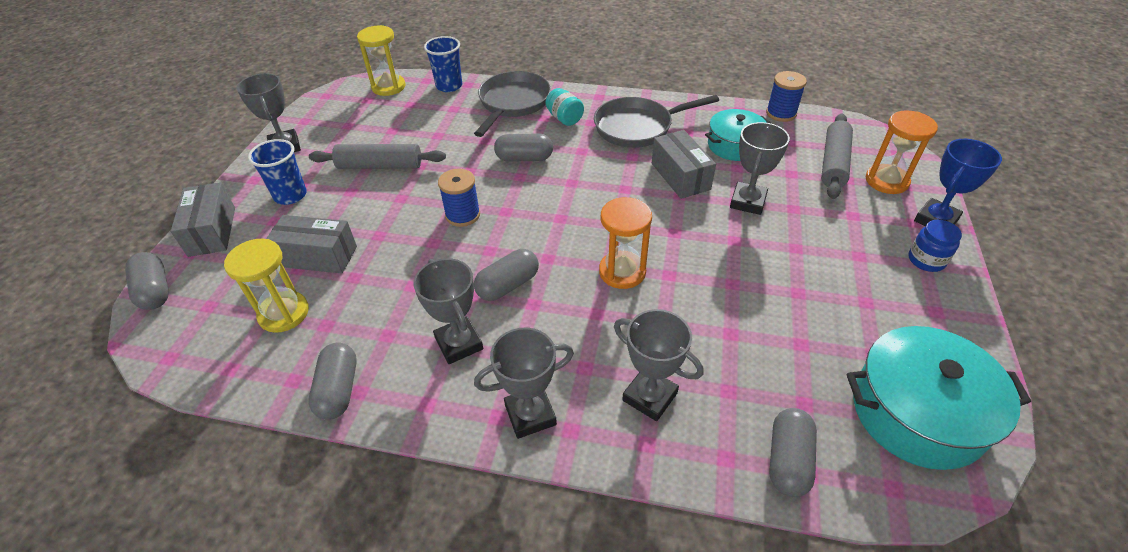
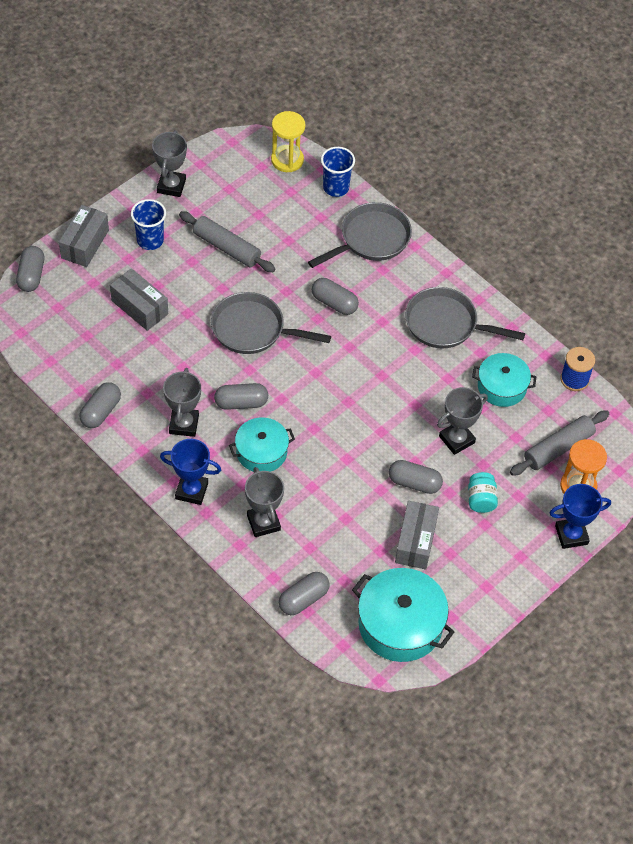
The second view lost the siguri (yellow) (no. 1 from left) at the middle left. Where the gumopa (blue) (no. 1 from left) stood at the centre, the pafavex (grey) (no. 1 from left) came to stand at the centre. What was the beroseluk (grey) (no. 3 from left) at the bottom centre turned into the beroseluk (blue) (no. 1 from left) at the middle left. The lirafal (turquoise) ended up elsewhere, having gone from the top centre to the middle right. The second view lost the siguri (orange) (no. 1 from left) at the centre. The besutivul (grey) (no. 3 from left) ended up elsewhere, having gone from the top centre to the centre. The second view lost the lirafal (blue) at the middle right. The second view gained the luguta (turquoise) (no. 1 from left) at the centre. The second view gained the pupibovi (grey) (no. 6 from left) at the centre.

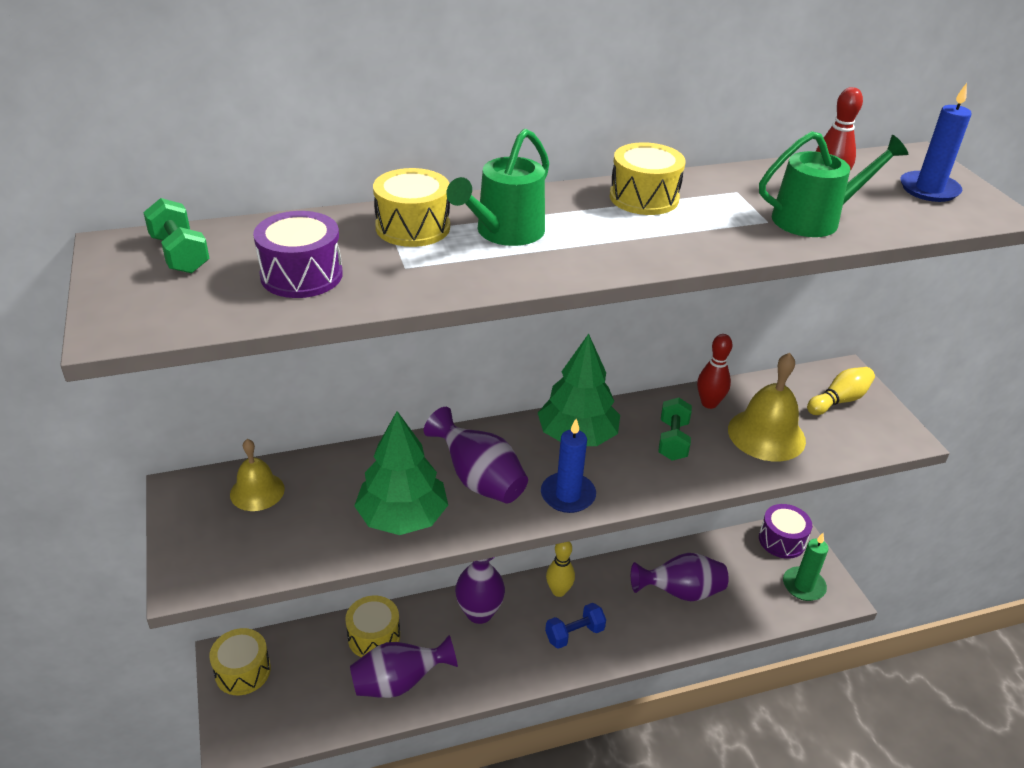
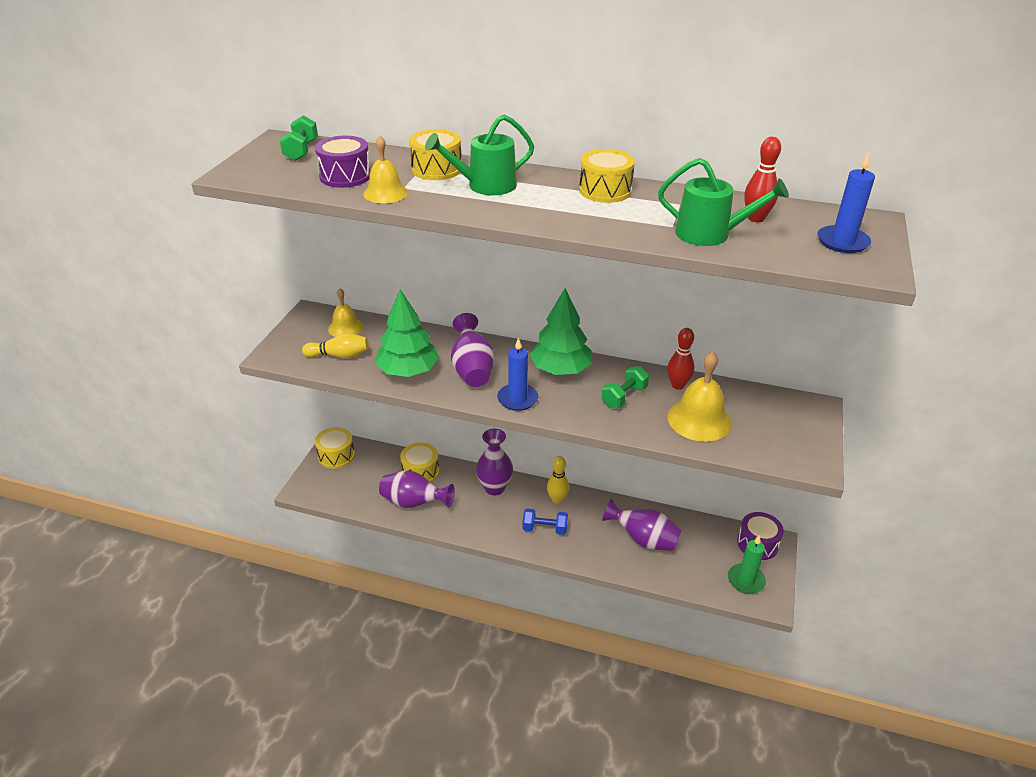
The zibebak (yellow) (no. 2 from left in the first image) ended up elsewhere, having gone from the middle right to the middle left. The second view gained the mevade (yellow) (no. 2 from left) at the top centre.

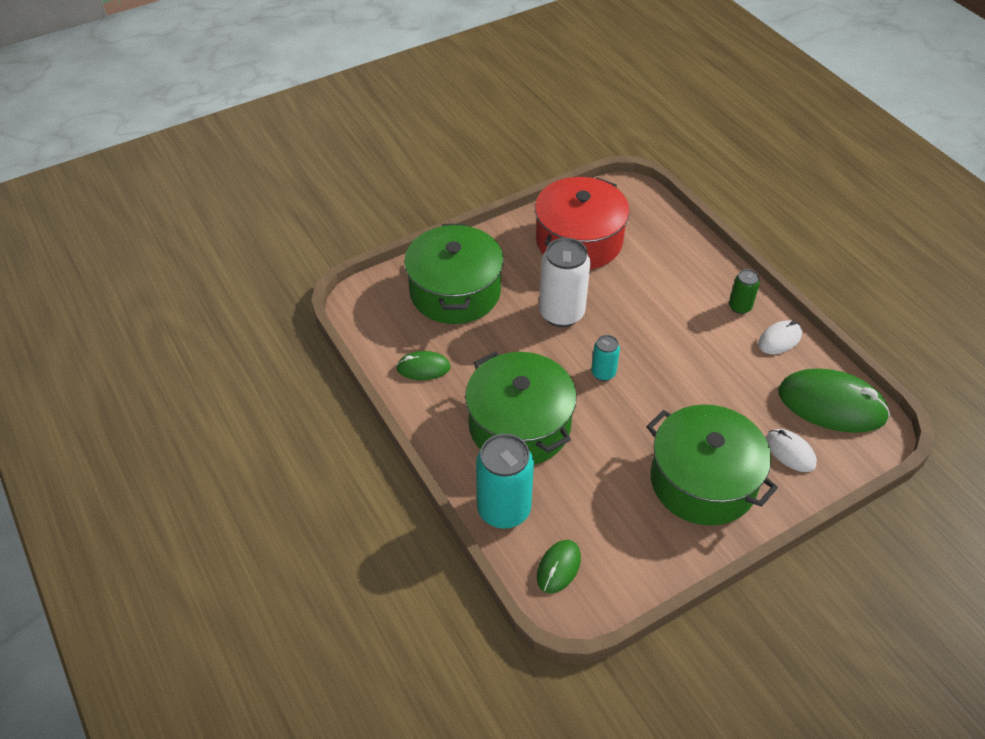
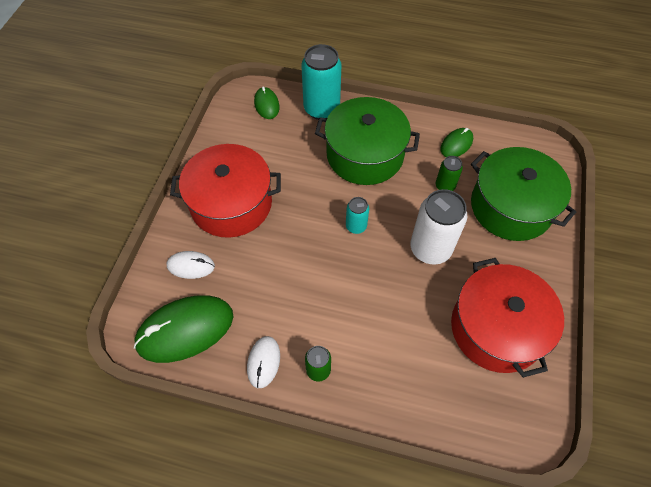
What was the luguta (green) (no. 3 from left) at the middle right turned into the luguta (red) (no. 1 from left) at the centre. The second view gained the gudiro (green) (no. 2 from left) at the middle right.

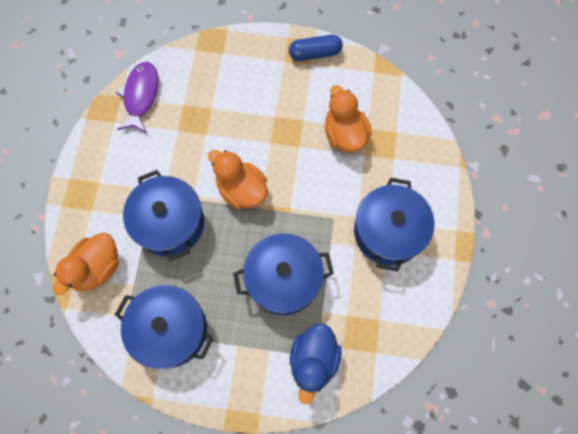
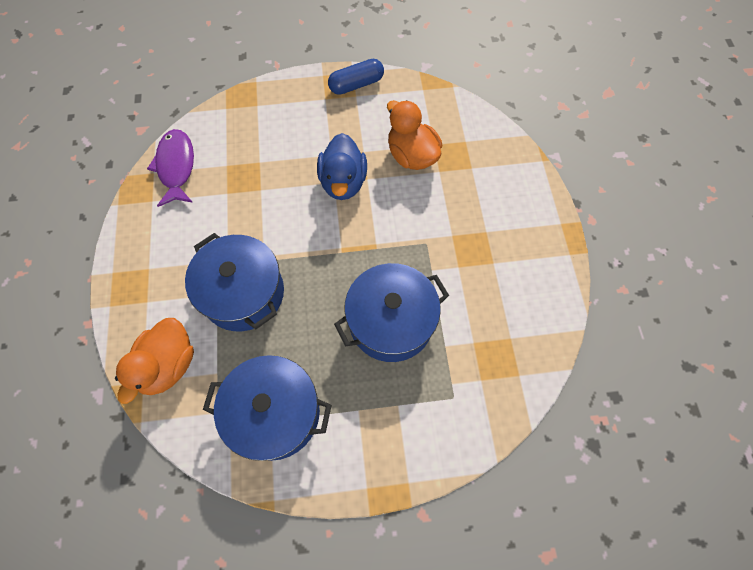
The second view lost the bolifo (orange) (no. 2 from left) at the centre. The bolifo (blue) ended up elsewhere, having gone from the bottom centre to the top centre. The second view lost the luguta (blue) (no. 4 from left) at the middle right.

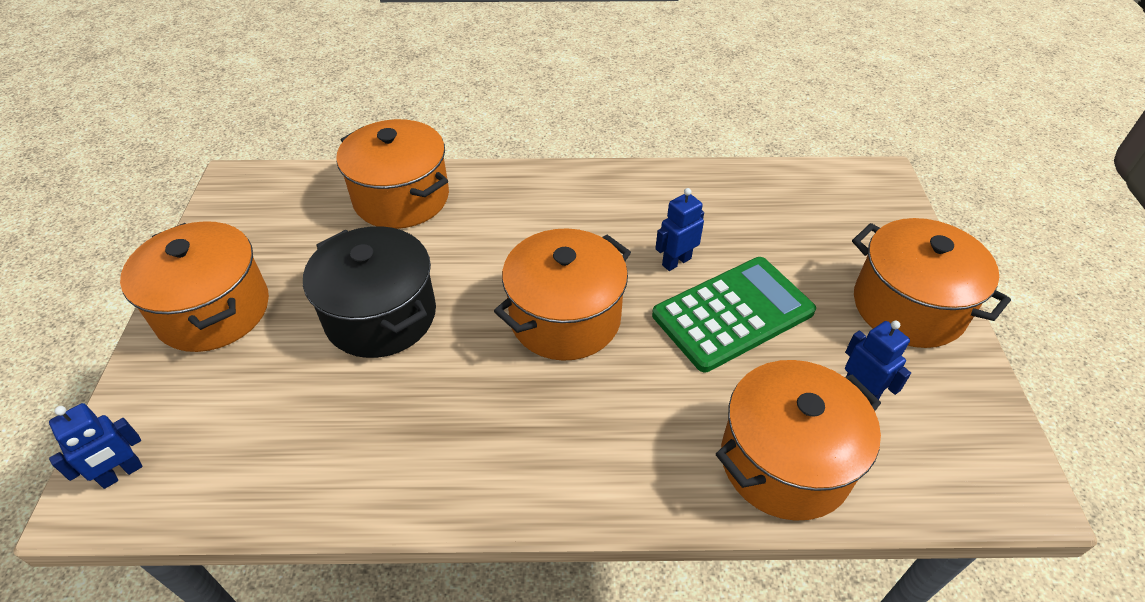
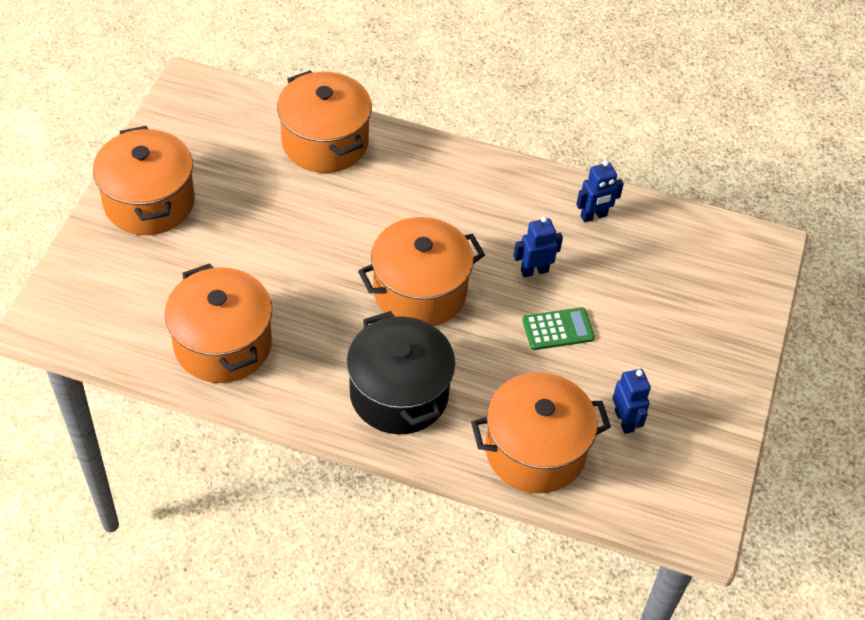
The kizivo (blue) (no. 1 from left in the first image) ended up elsewhere, having gone from the bottom left to the top right. The luguta (black) ended up elsewhere, having gone from the middle left to the centre. The size of the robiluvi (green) at the centre changed by a factor of 0.53. The luguta (orange) (no. 5 from left in the first image) ended up elsewhere, having gone from the middle right to the middle left.

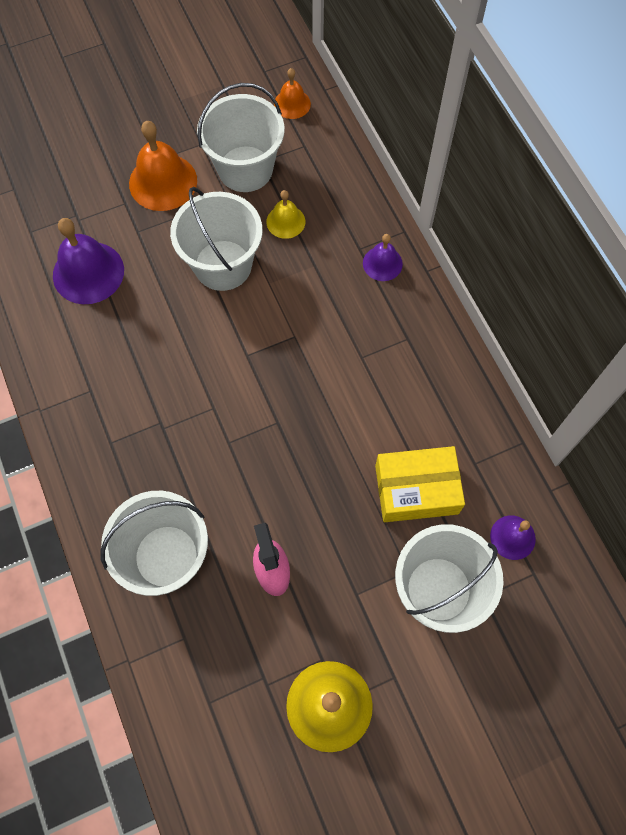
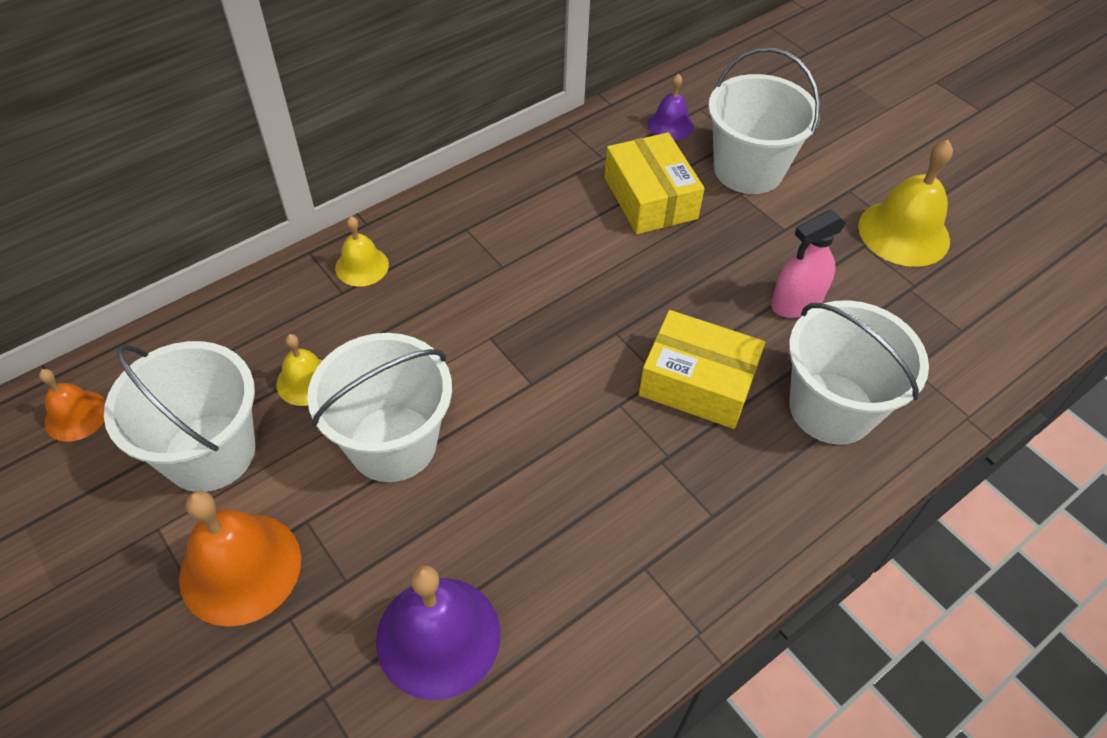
What was the mevade (purple) (no. 2 from left) at the top centre turned into the mevade (yellow) (no. 2 from left) at the middle left. The second view gained the besutivul (yellow) (no. 2 from left) at the centre.

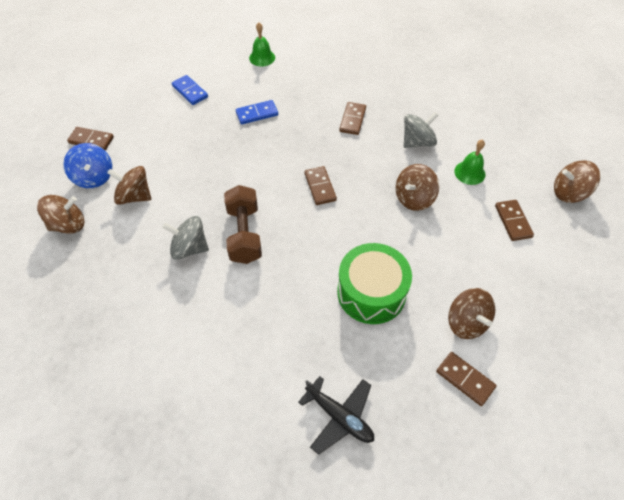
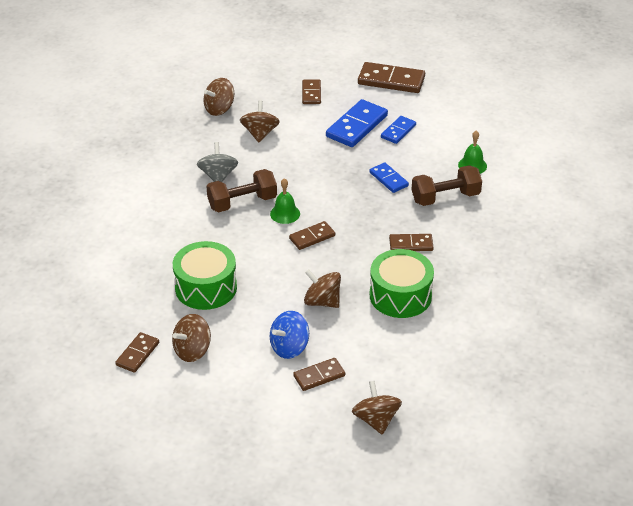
The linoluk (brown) (no. 1 from left in the first image) at the middle left ended up facing another way, 90 degrees clockwise from before. The linoluk (blue) ended up elsewhere, having gone from the top left to the centre. The second view lost the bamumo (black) at the bottom centre. Where the linoluk (grey) (no. 2 from left) stood at the top right, the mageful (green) (no. 2 from left) came to stand at the centre. The mevade (green) (no. 2 from left in the first image) ended up elsewhere, having gone from the top right to the centre. The second view gained the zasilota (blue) (no. 1 from left) at the top centre. The second view gained the zasilota (brown) (no. 5 from left) at the top centre. The second view gained the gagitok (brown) (no. 2 from left) at the middle right.

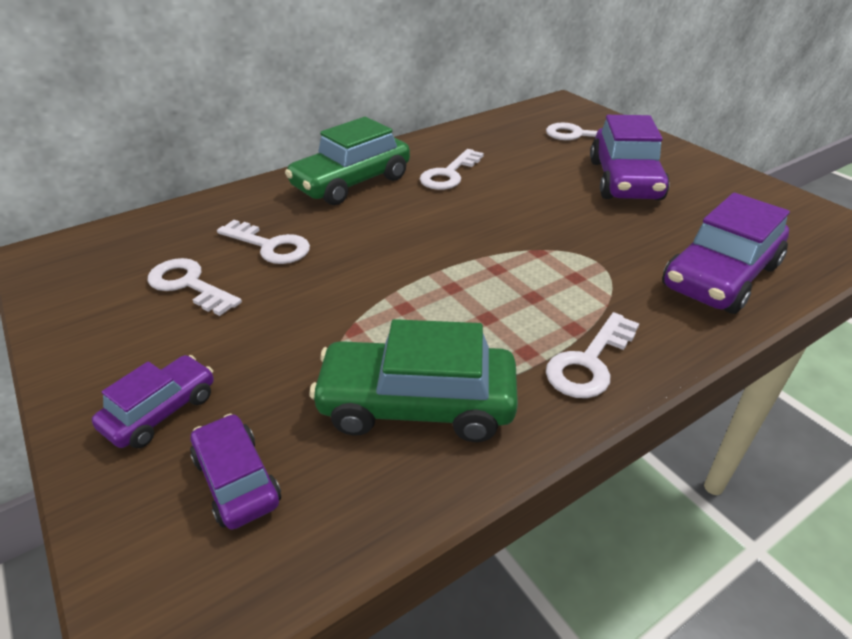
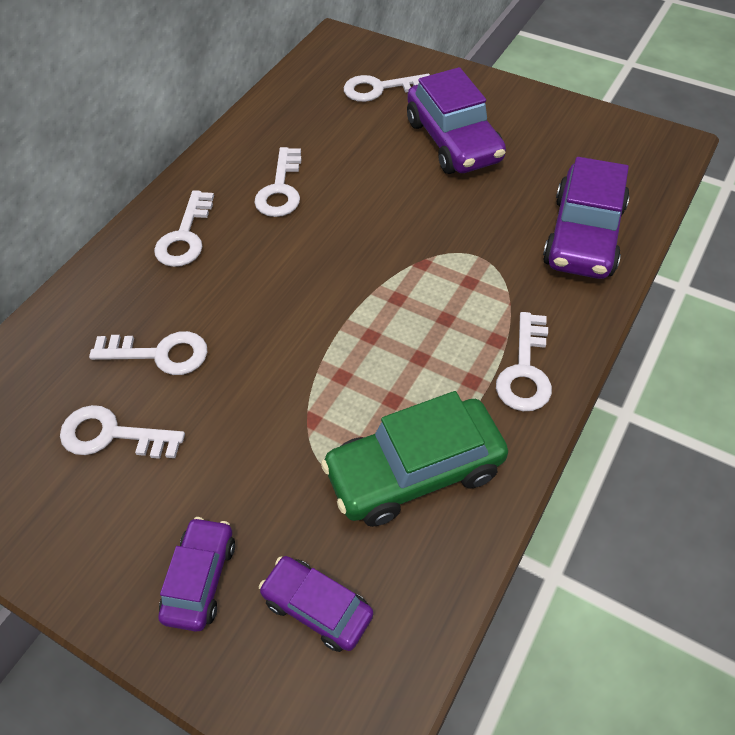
Where the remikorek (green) (no. 1 from left) stood at the top centre, the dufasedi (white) (no. 3 from left) came to stand at the top left.

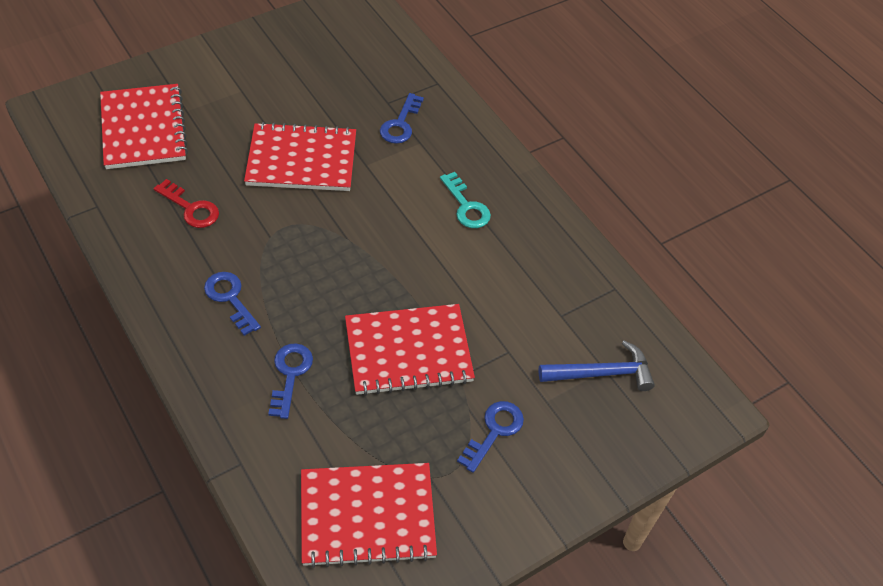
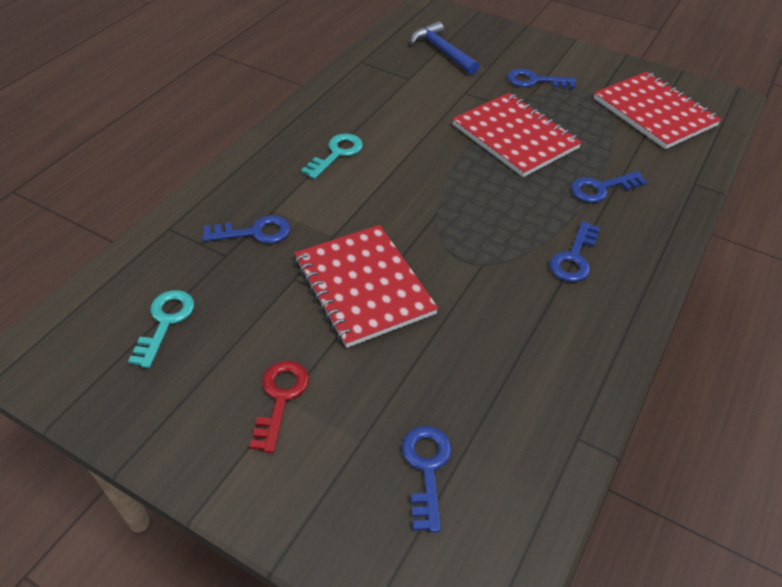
Where the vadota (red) (no. 1 from left) stood at the top left, the dufasedi (blue) (no. 2 from left) came to stand at the bottom centre. The dufasedi (red) ended up elsewhere, having gone from the middle left to the bottom centre. The second view gained the dufasedi (turquoise) (no. 1 from left) at the middle left.

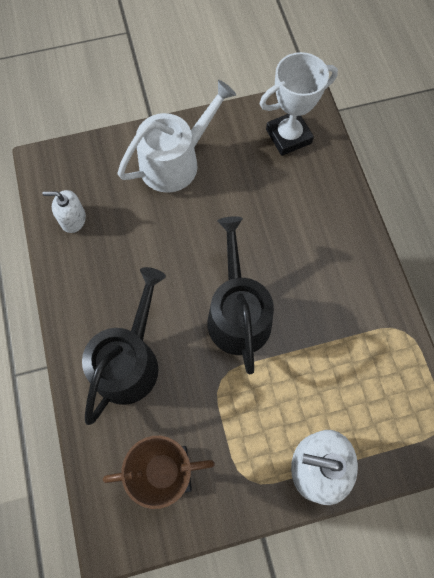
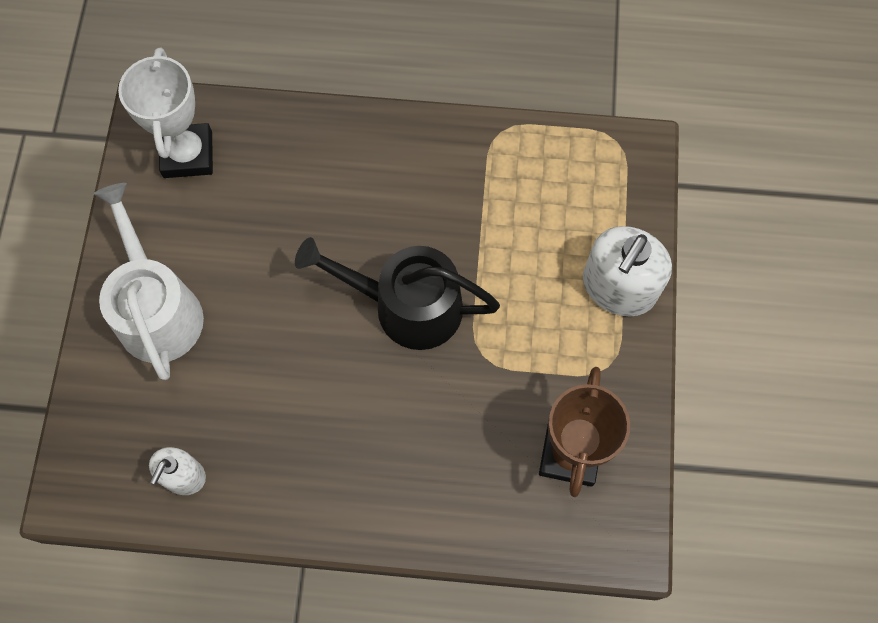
The second view lost the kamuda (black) (no. 1 from left) at the middle left.

